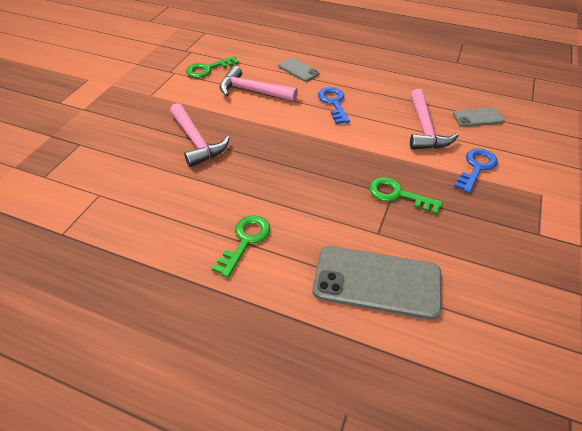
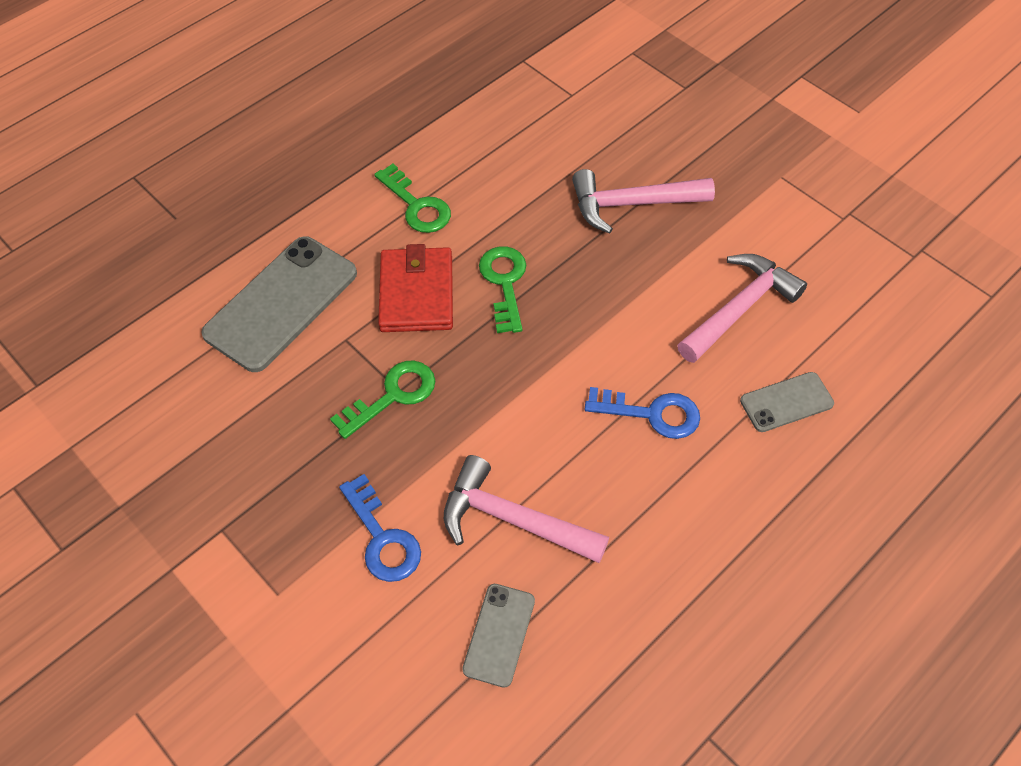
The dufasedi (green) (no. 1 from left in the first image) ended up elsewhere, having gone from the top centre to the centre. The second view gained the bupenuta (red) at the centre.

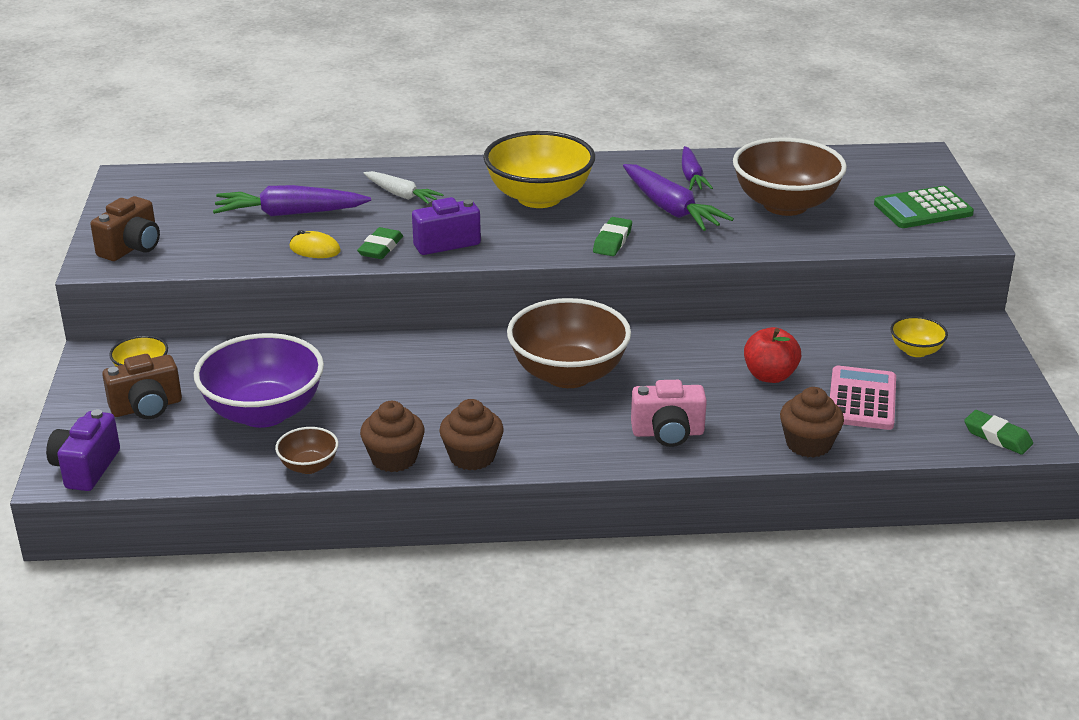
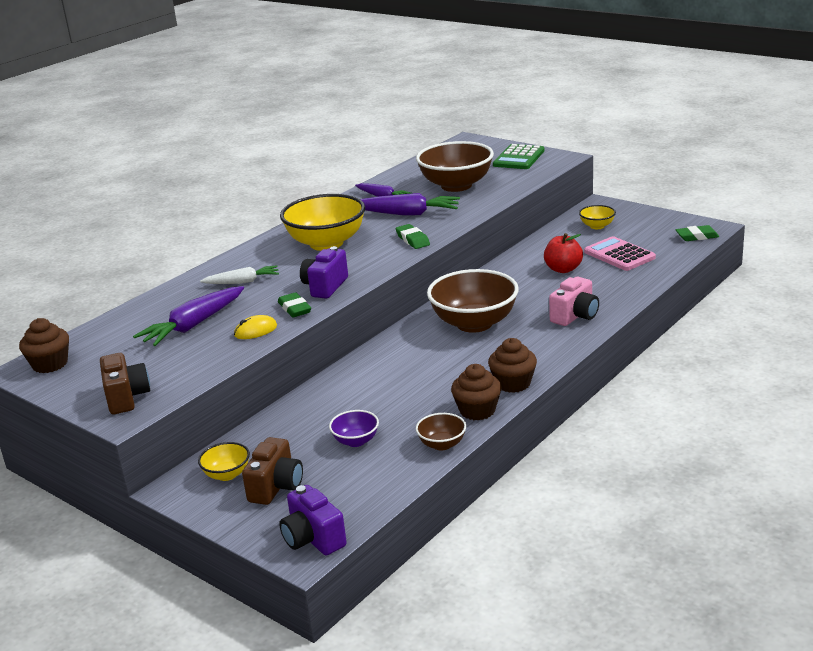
The size of the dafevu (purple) at the middle left changed by a factor of 0.47. The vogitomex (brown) (no. 3 from left in the first image) ended up elsewhere, having gone from the middle right to the middle left.

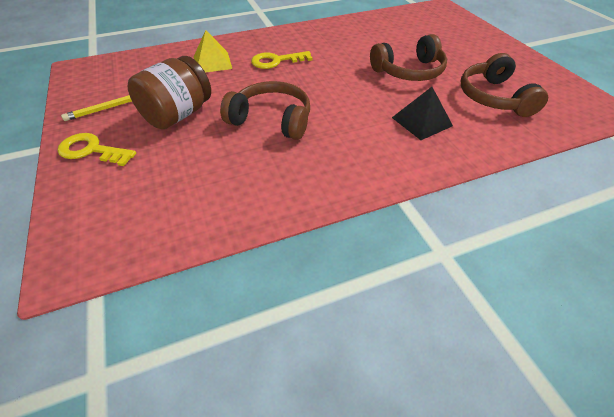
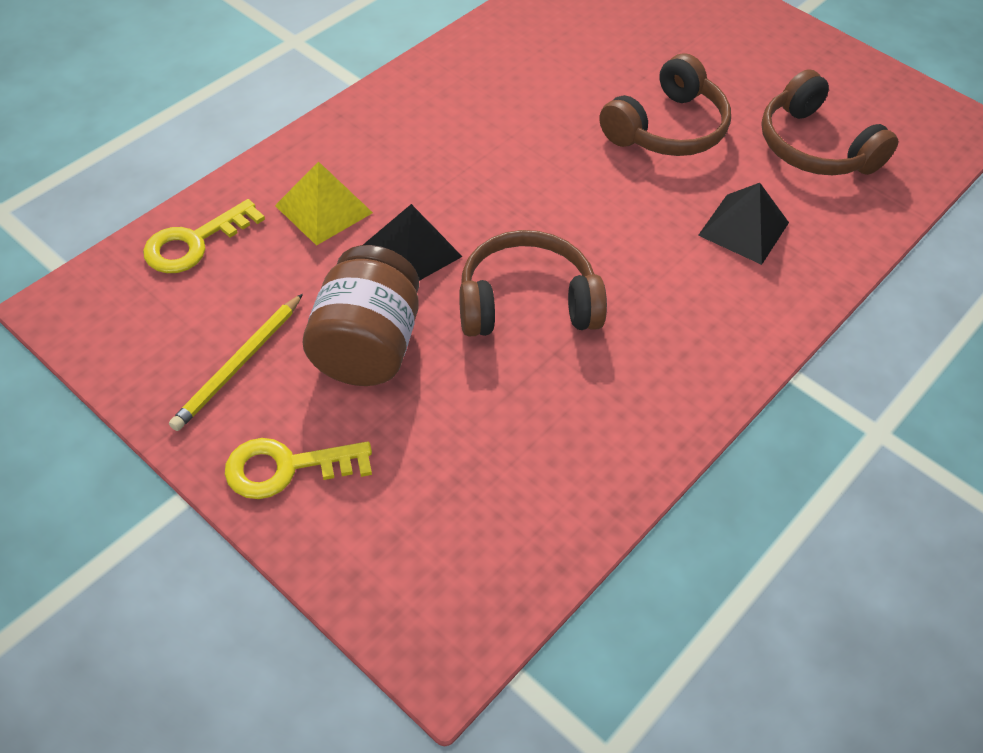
The dufasedi (yellow) (no. 2 from left in the first image) ended up elsewhere, having gone from the top centre to the top left. The second view gained the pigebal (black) (no. 1 from left) at the top centre.

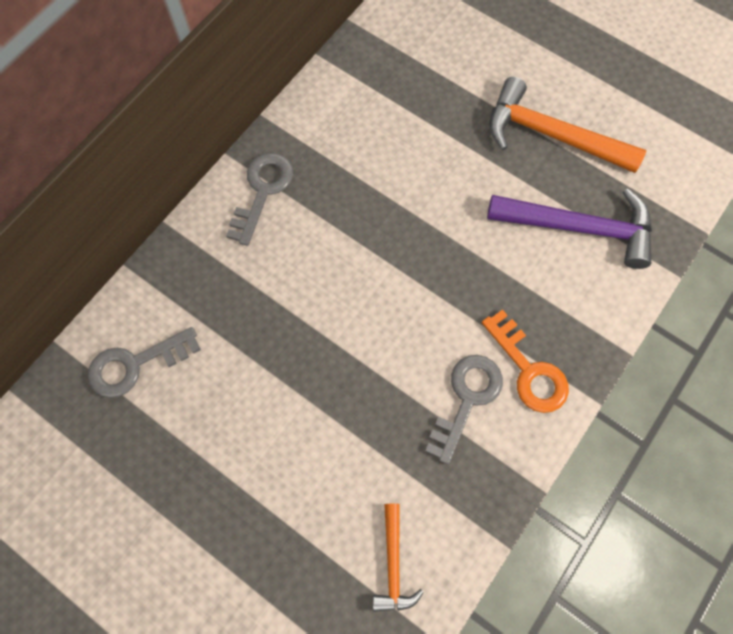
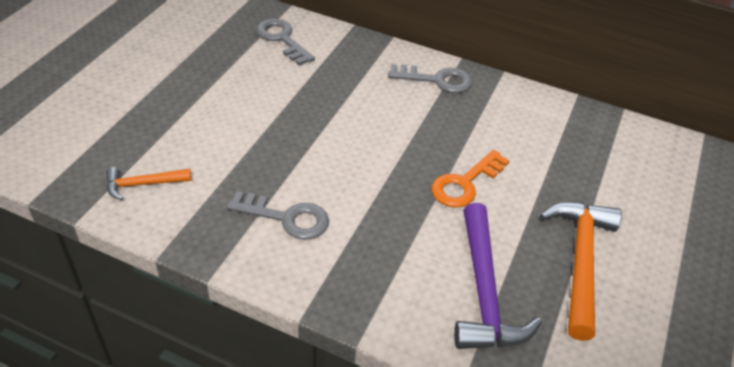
The dufasedi (orange) ended up elsewhere, having gone from the middle right to the centre.

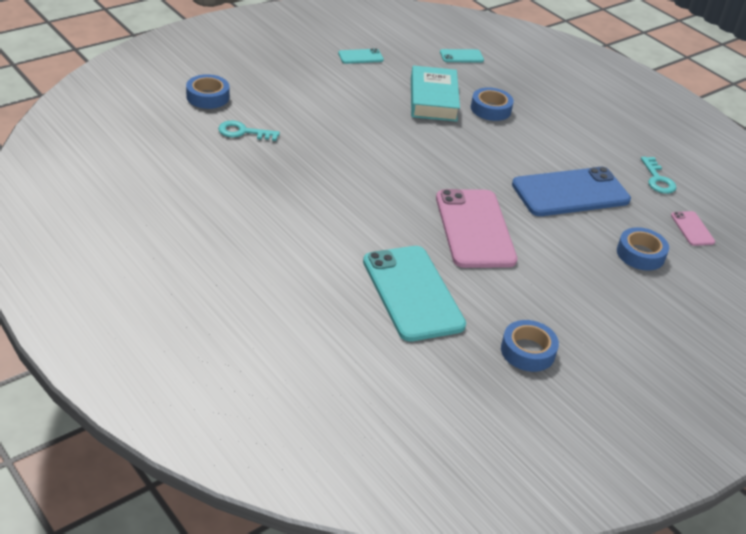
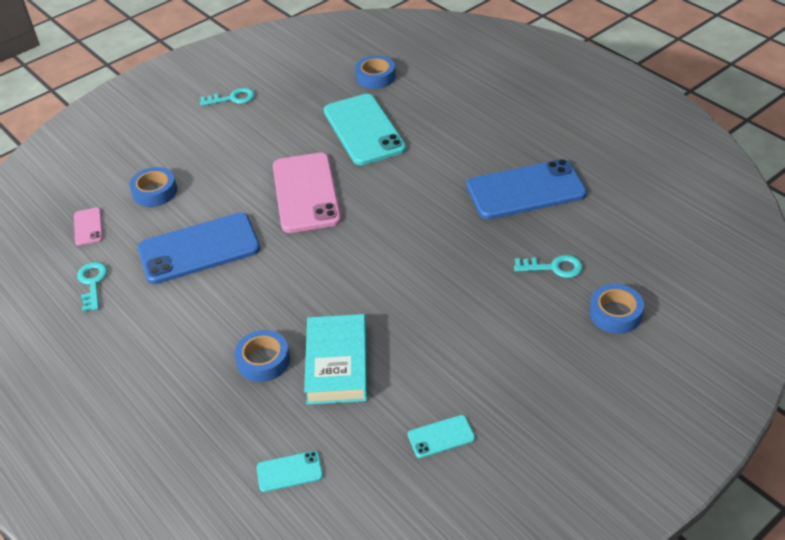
The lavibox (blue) (no. 3 from left) ended up elsewhere, having gone from the middle right to the top centre. The second view gained the dufasedi (turquoise) (no. 2 from left) at the top left. The second view gained the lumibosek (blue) (no. 2 from left) at the middle right.

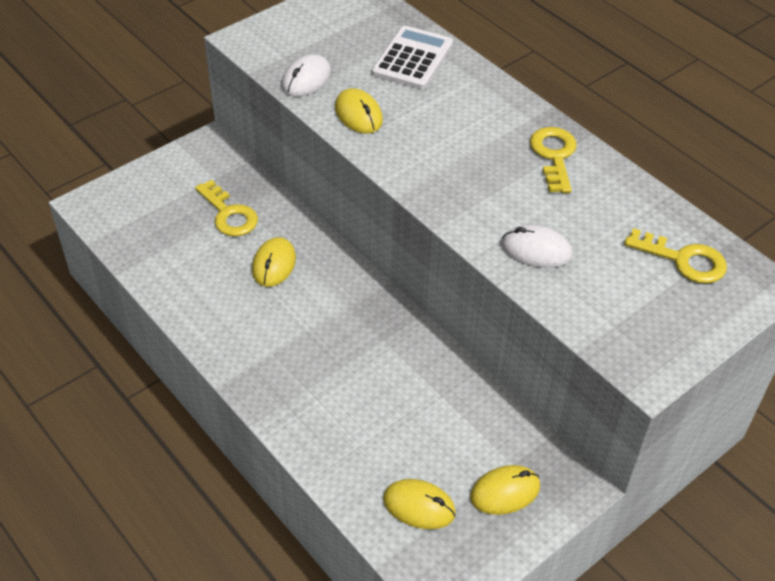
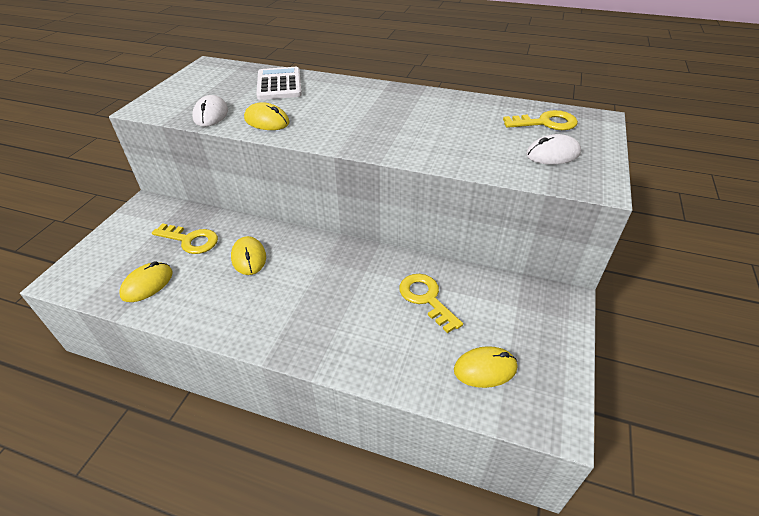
The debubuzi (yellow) (no. 4 from left in the first image) ended up elsewhere, having gone from the bottom centre to the middle left. The debubuzi (white) (no. 2 from left) ended up elsewhere, having gone from the middle right to the top right. The dufasedi (yellow) (no. 2 from left) ended up elsewhere, having gone from the top right to the centre.

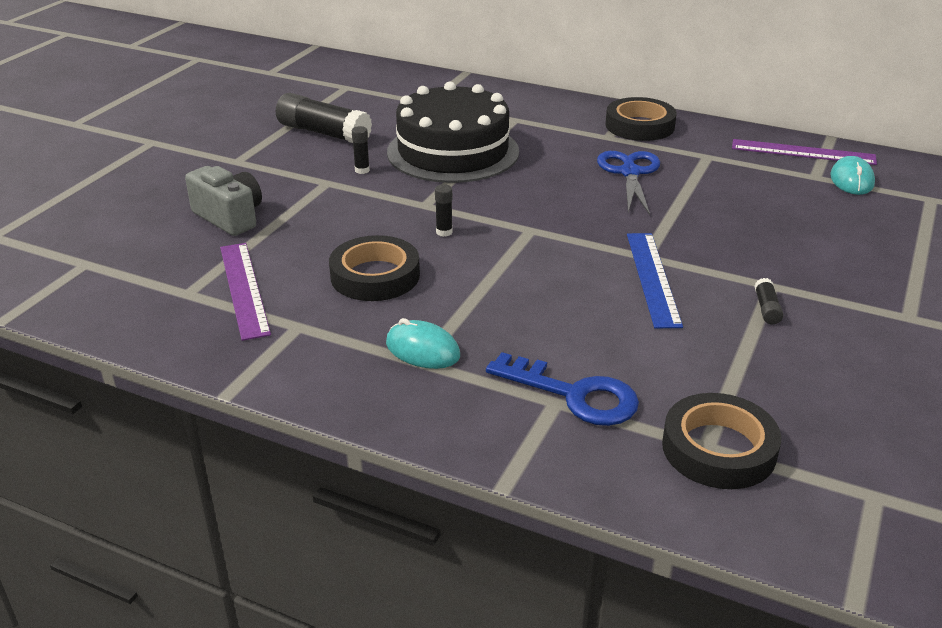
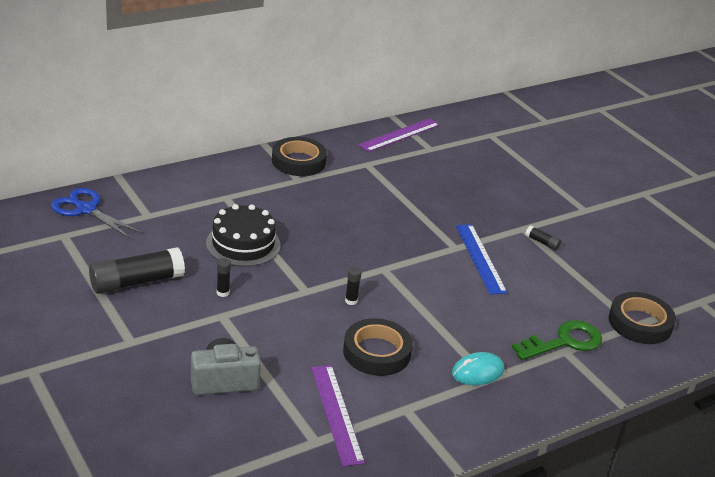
The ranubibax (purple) (no. 1 from left) at the middle left ended up facing another way, 60 degrees clockwise from before. The size of the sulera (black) at the top centre changed by a factor of 0.67. What was the dufasedi (blue) at the centre turned into the dufasedi (green) at the bottom right. The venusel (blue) ended up elsewhere, having gone from the top right to the middle left. The ranubibax (blue) at the middle right ended up facing another way, 45 degrees clockwise from before. The second view lost the debubuzi (turquoise) (no. 2 from left) at the top right.

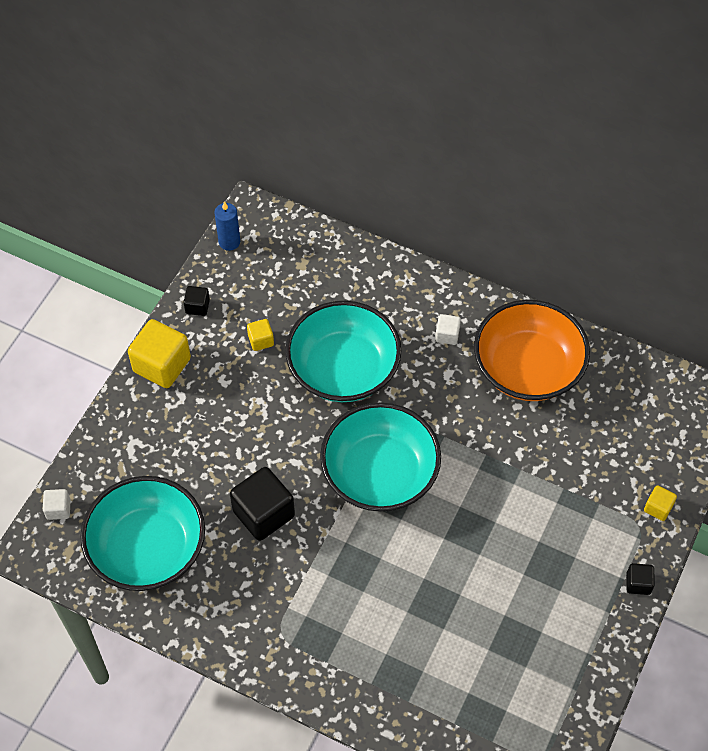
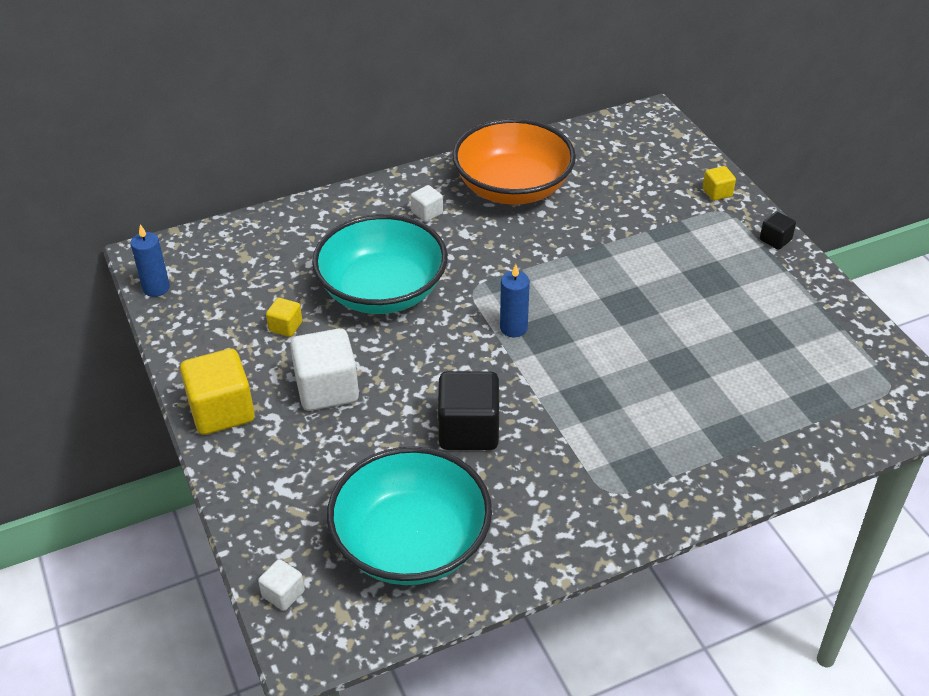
The second view lost the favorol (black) (no. 1 from left) at the middle left. Where the dafevu (turquoise) (no. 3 from left) stood at the centre, the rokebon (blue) (no. 2 from left) came to stand at the centre. The second view gained the favorol (white) (no. 2 from left) at the centre.

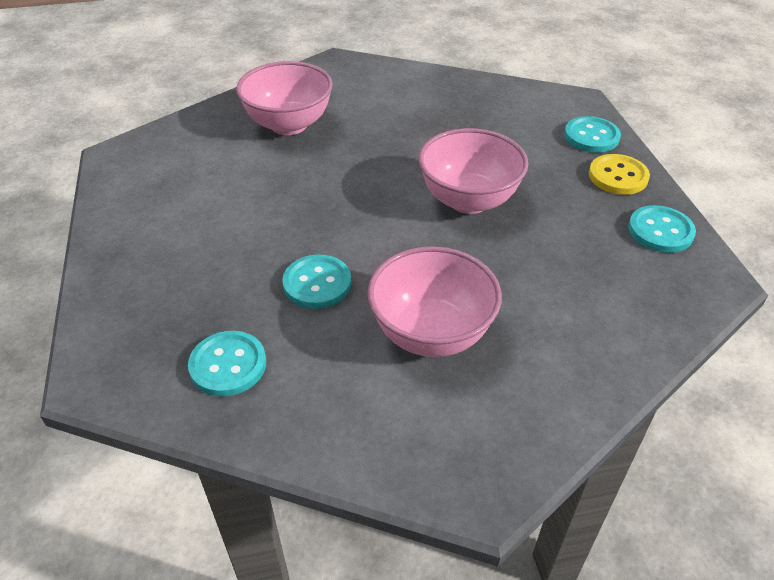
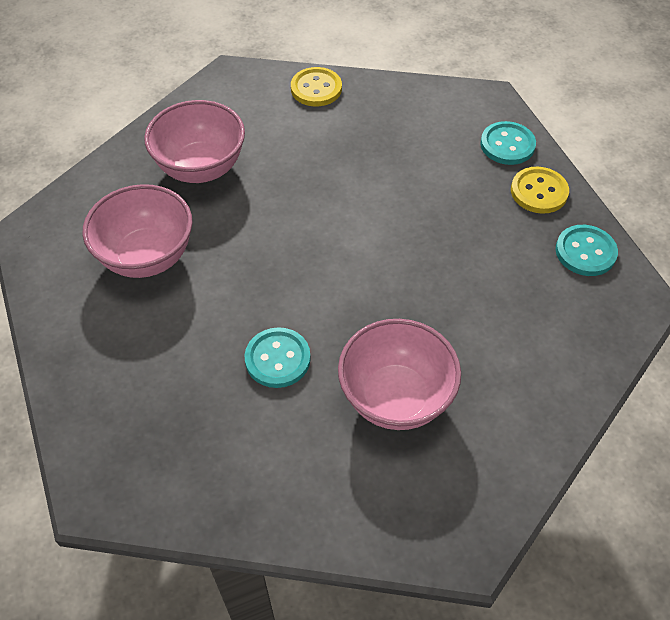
The second view lost the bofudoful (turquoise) (no. 1 from left) at the middle left. The dafevu (pink) (no. 3 from left in the first image) ended up elsewhere, having gone from the top centre to the middle left. The second view gained the bofudoful (yellow) (no. 1 from left) at the top centre.

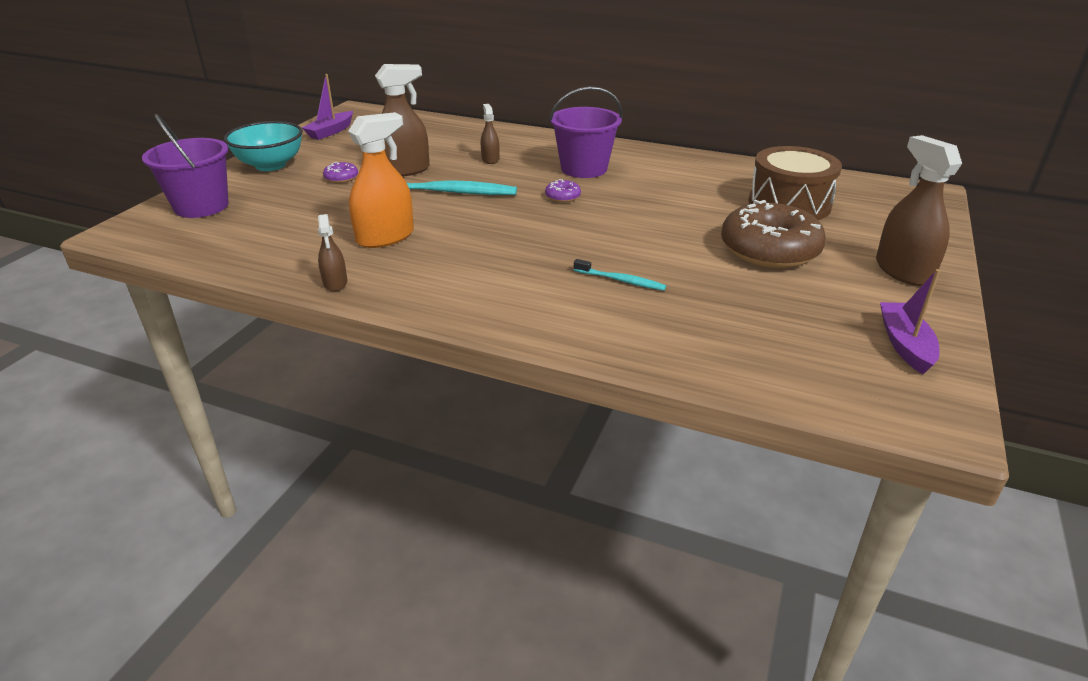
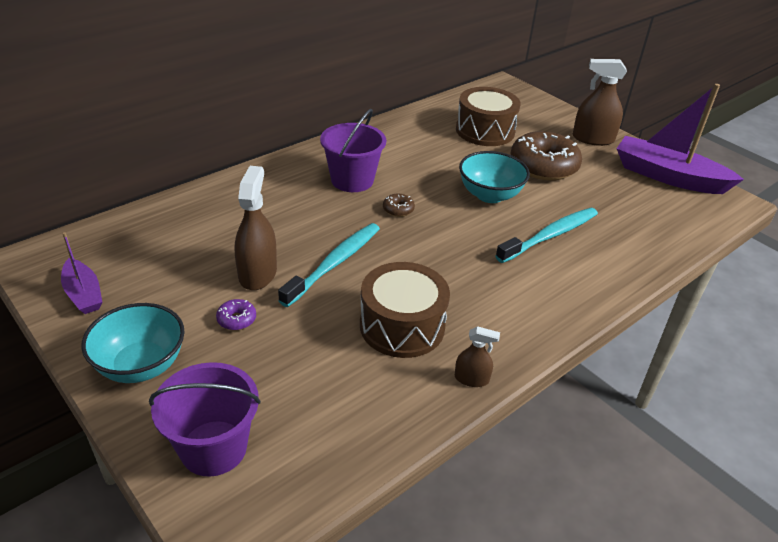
Where the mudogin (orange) stood at the top centre, the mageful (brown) (no. 1 from left) came to stand at the centre. The second view lost the mudogin (brown) (no. 3 from left) at the top centre. What was the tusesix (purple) (no. 2 from left) at the top centre turned into the tusesix (brown) (no. 1 from left) at the centre. The size of the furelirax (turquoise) (no. 2 from left) at the centre changed by a factor of 1.92. The size of the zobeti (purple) (no. 2 from left) at the middle right changed by a factor of 1.92. The second view gained the dafevu (turquoise) (no. 2 from left) at the top centre.

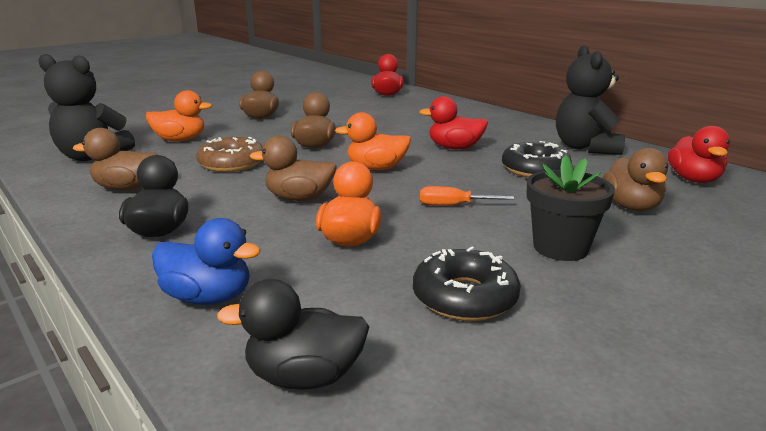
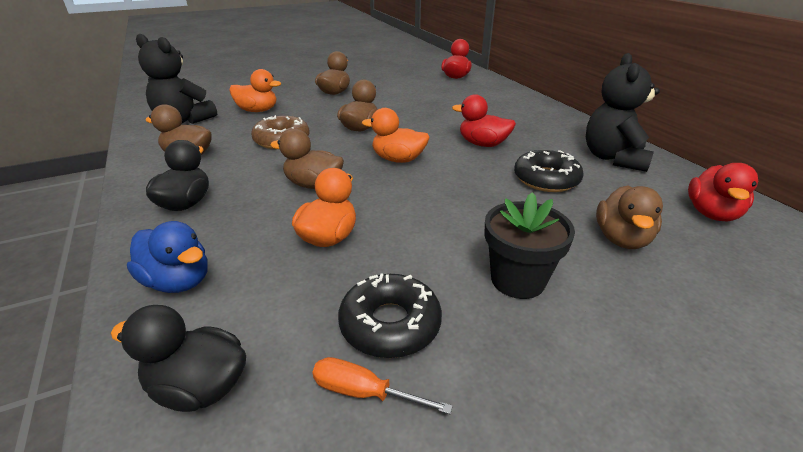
The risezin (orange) ended up elsewhere, having gone from the centre to the bottom centre.

